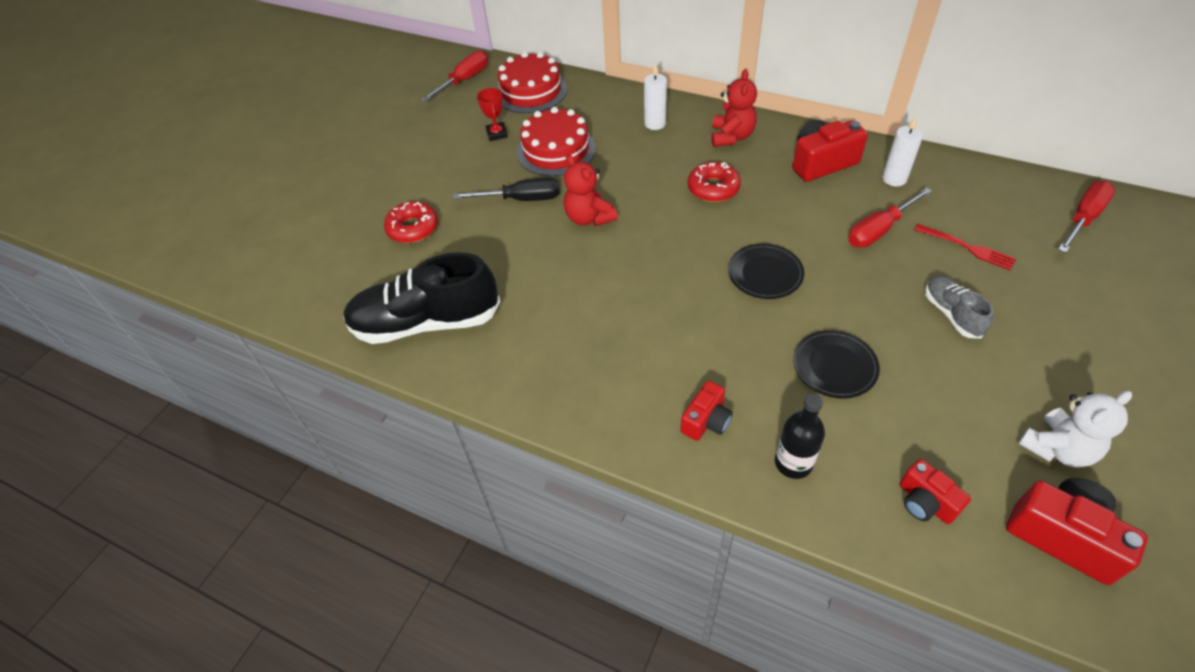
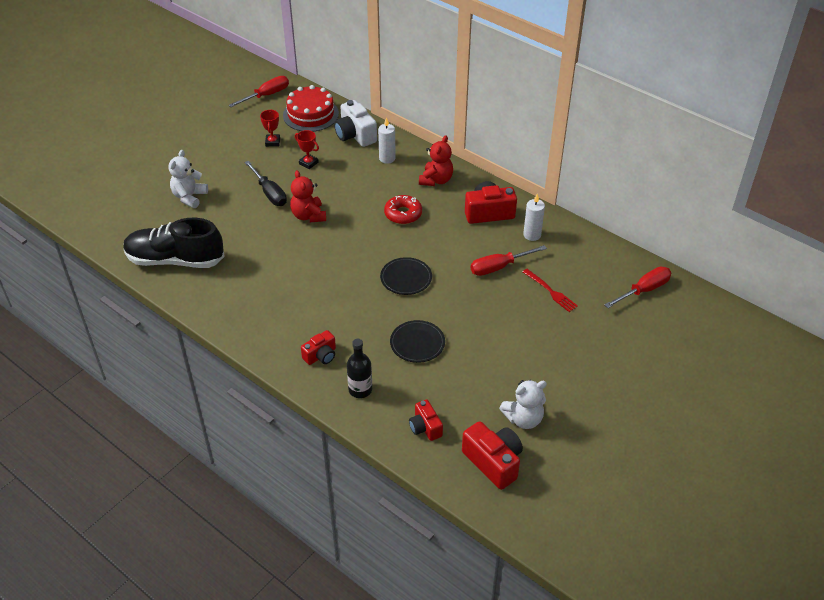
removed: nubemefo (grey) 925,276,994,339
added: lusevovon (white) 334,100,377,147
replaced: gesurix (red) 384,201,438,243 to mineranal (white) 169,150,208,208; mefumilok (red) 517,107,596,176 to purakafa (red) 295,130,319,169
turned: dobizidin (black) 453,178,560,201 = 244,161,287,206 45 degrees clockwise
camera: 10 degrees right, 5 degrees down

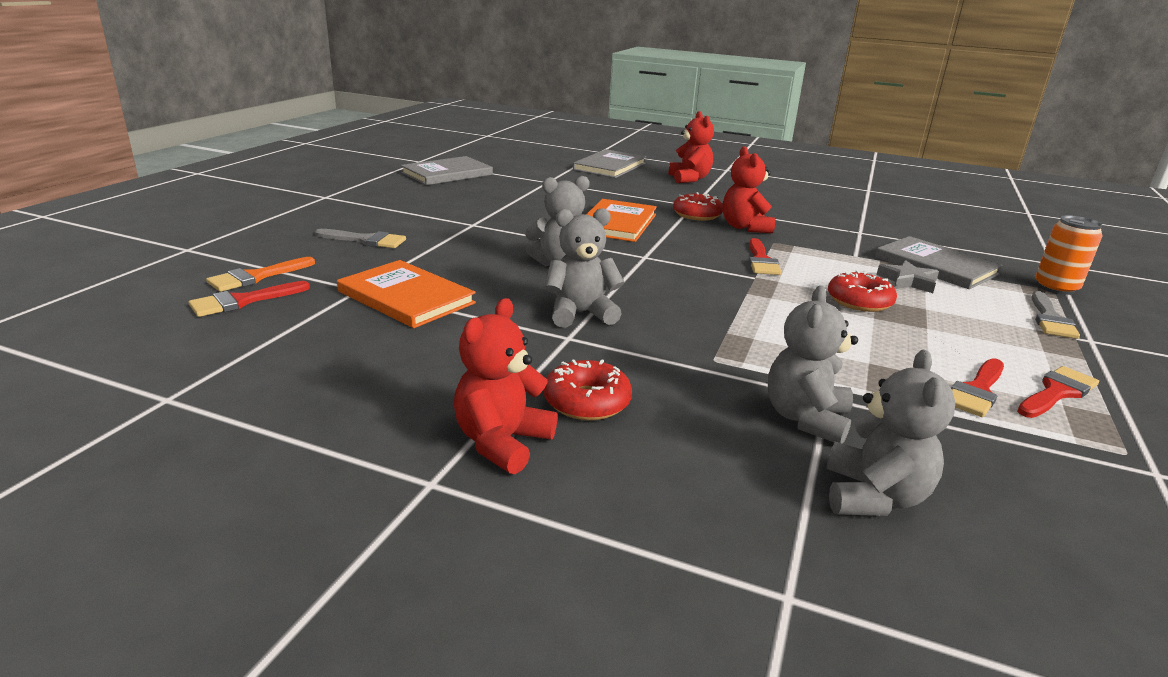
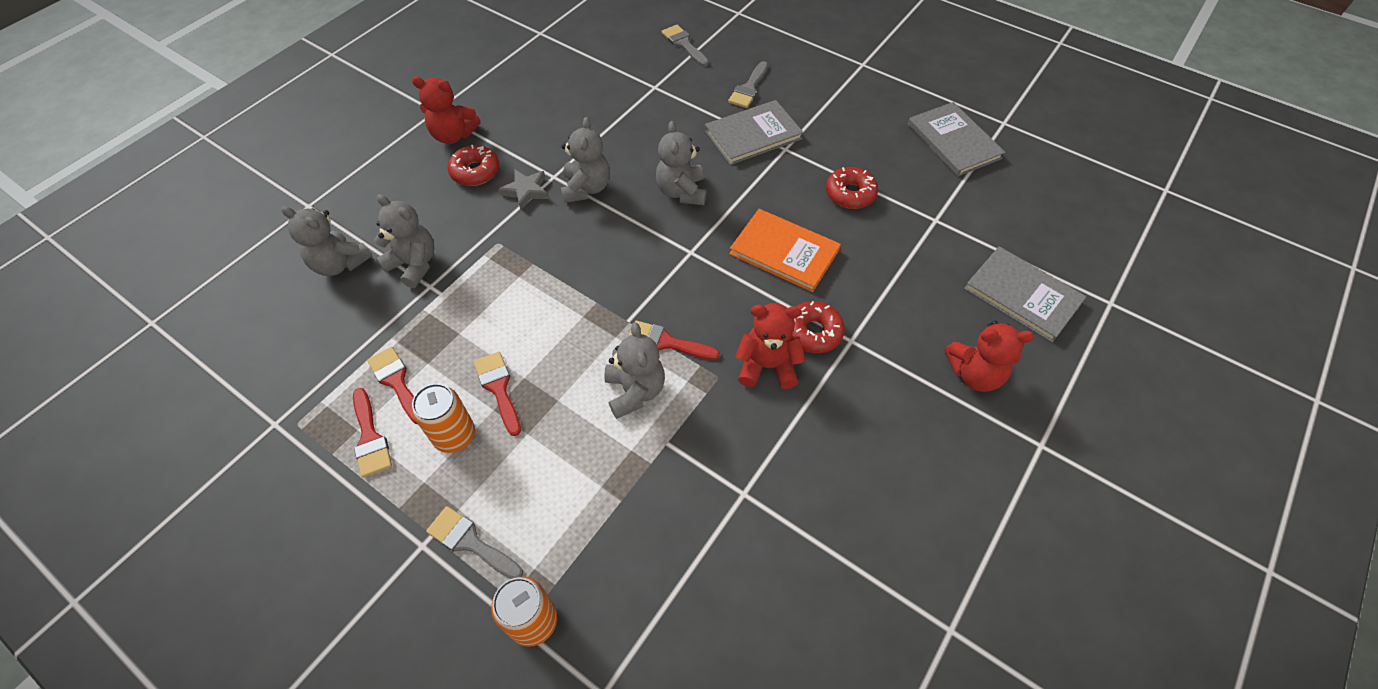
removed: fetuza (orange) 337,260,476,328
added: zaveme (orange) 412,383,475,453; mineranal (grey) 604,323,665,419
moved: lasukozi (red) 188,281,310,317 to 474,352,521,436; gesurix (red) 828,270,897,312 to 826,167,878,209; fetuza (grey) 875,236,1002,289 to 705,100,804,165; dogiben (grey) 877,260,939,293 to 499,169,549,210
recoloured: lasukozi (orange) 206,257,315,292 to lasukozi (grey) 661,25,709,67
turned: mineranal (red) 454,298,557,474 = 412,76,481,144 150 degrees clockwise
camera: 105 degrees right, 30 degrees up

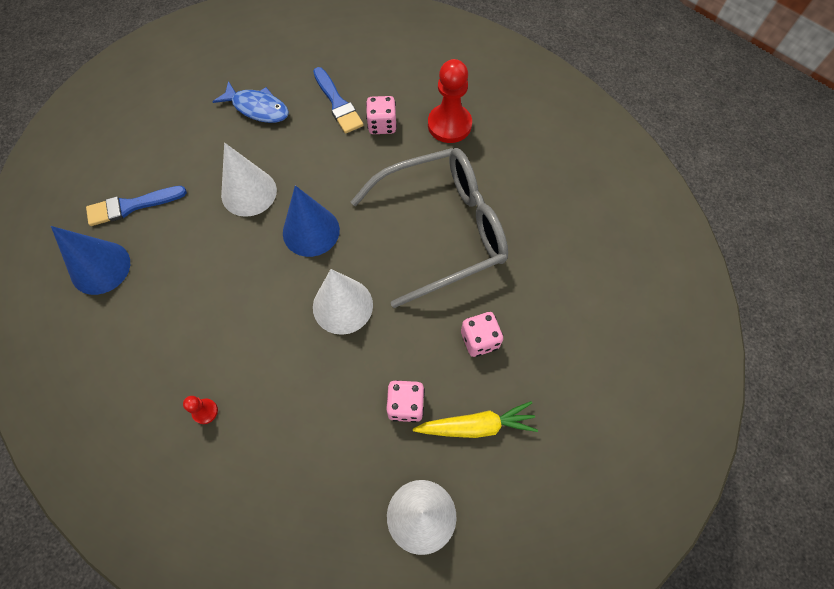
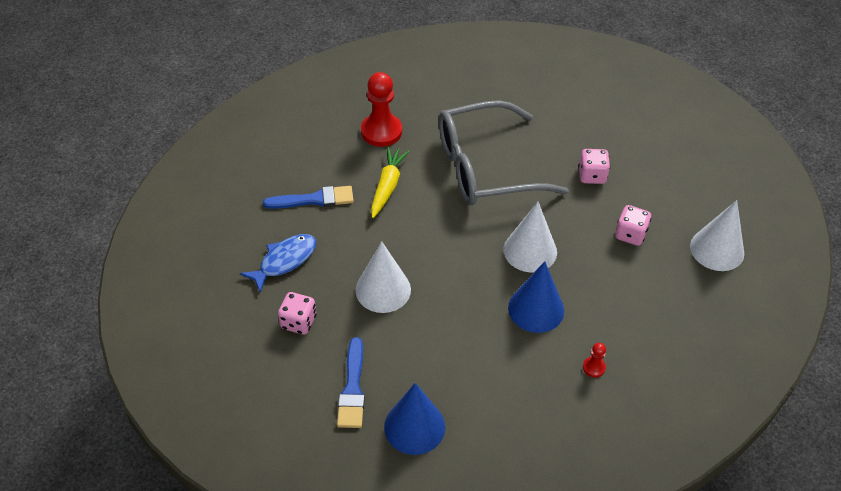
moved: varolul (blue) 283,185,340,257 to 508,261,564,333; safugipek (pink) 366,96,397,134 to 278,292,316,335; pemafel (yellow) 413,401,538,438 to 371,146,410,218
turned: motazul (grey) 351,148,508,308 = 439,100,569,206 105 degrees counterclockwise
camera: 70 degrees left, 15 degrees down

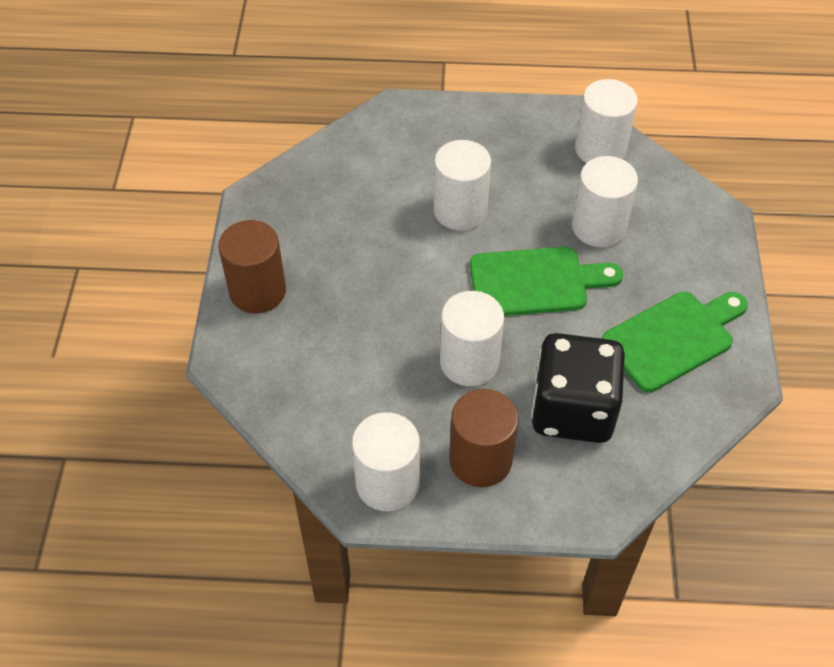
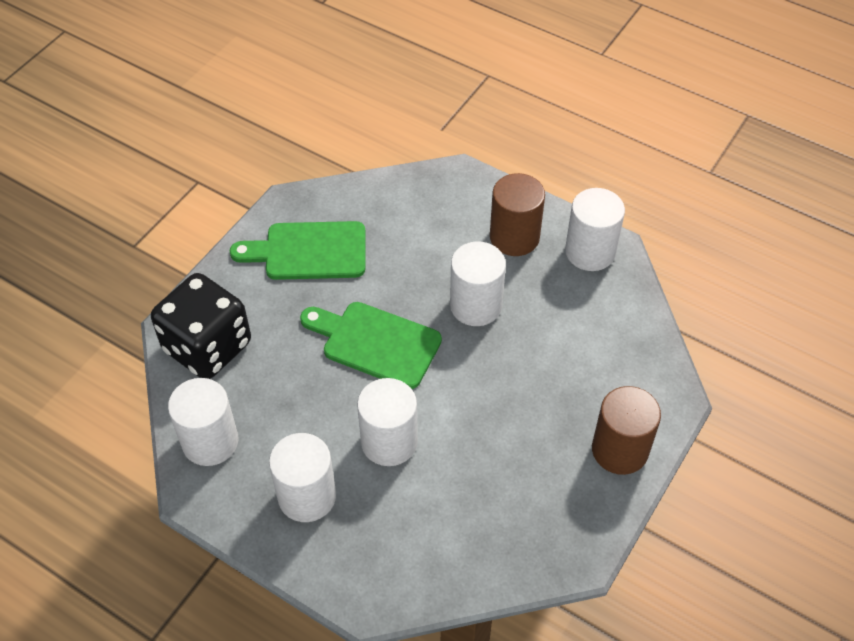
moved: safugipek (black) 531,333,625,443 to 151,273,251,379; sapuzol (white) 572,156,638,247 to 269,433,336,522
camera: 150 degrees left, 0 degrees up

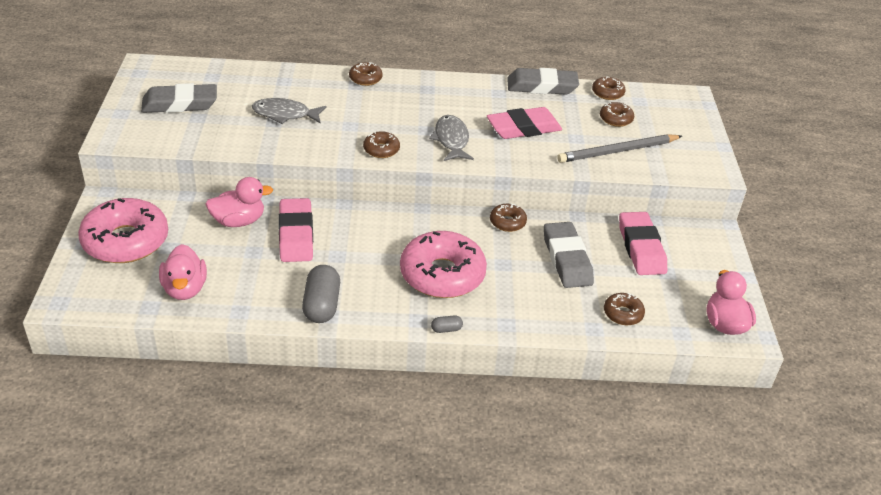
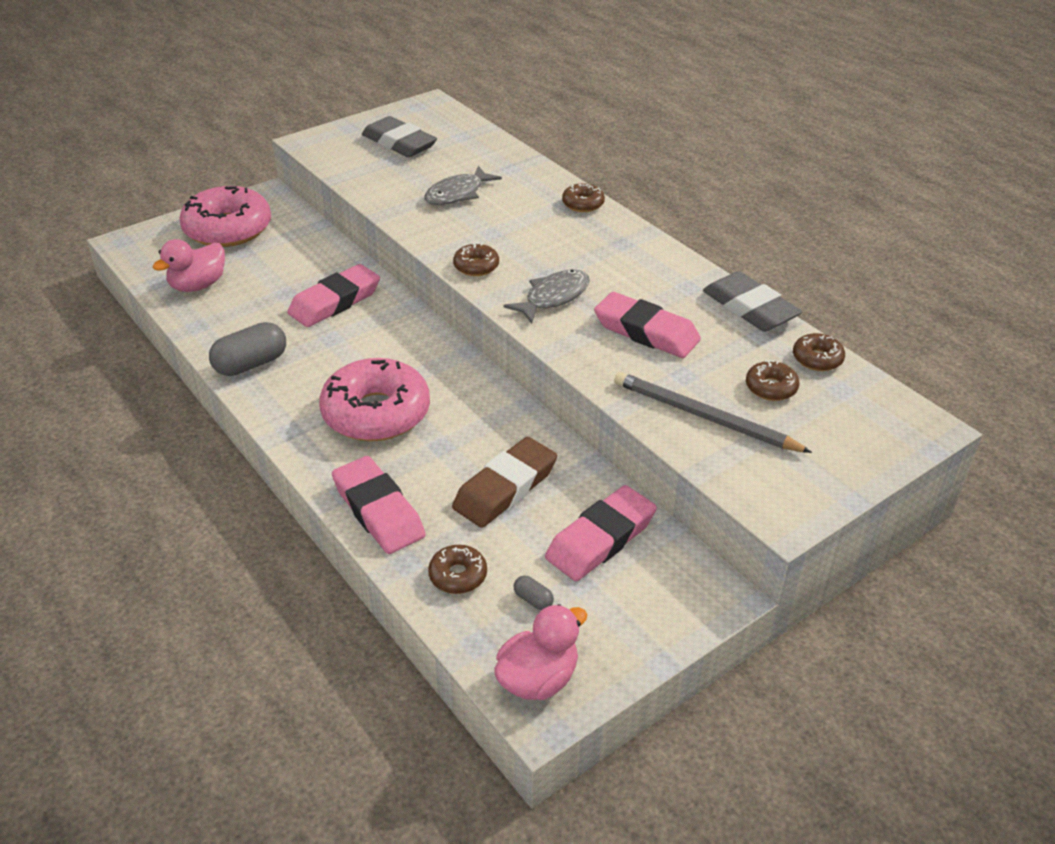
removed: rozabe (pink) 205,177,273,227; gesurix (brown) 490,203,527,232
added: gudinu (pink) 332,456,426,554
moved: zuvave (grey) 431,315,463,333 to 514,576,554,610
recoloured: gudinu (grey) 544,222,594,288 to gudinu (brown) 452,437,557,528
turned: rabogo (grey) 252,98,326,124 = 425,166,502,205 105 degrees counterclockwise
camera: 55 degrees right, 0 degrees up

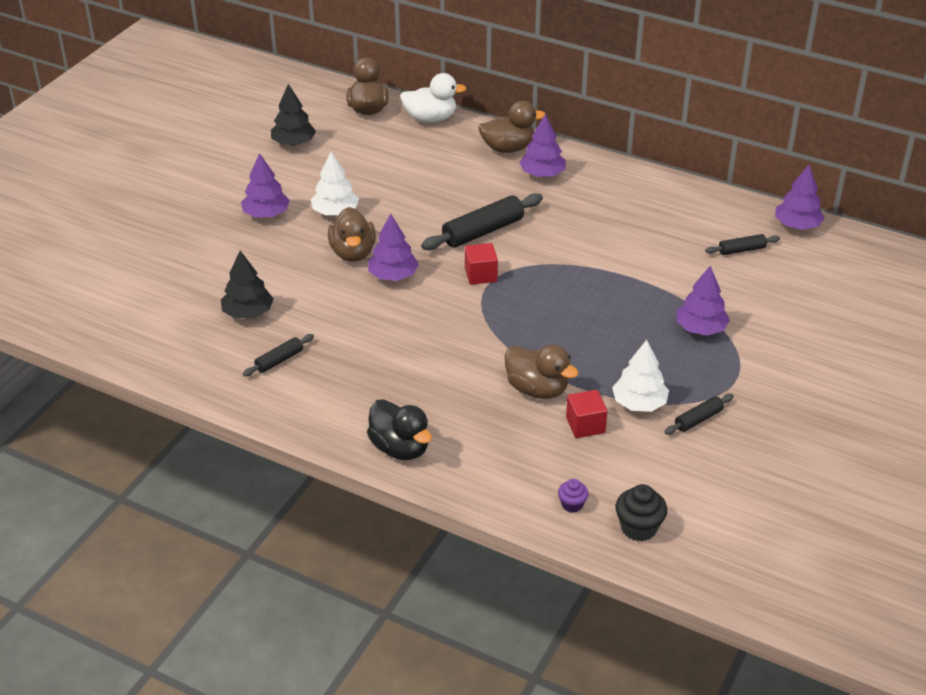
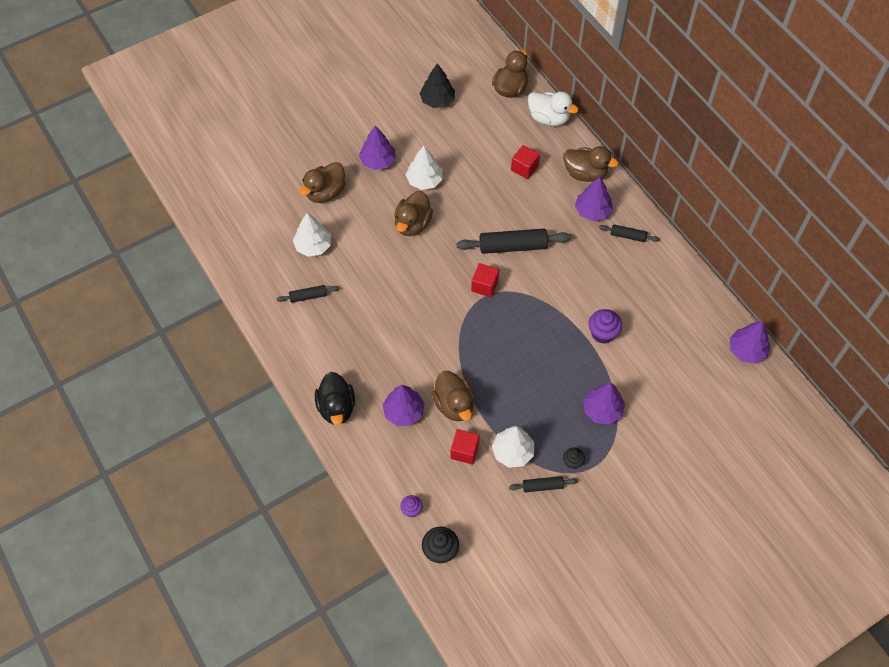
added: rozabe (brown) 299,162,345,203; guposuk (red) 511,145,540,179; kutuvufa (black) 563,447,585,469; kutuvufa (purple) 589,309,622,344
moved: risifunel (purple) 368,214,419,281 to 383,385,425,426; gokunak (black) 705,234,780,255 to 599,224,659,242
recoloured: risifunel (black) 221,251,274,319 to risifunel (white) 293,213,331,257
camera: 30 degrees right, 20 degrees up

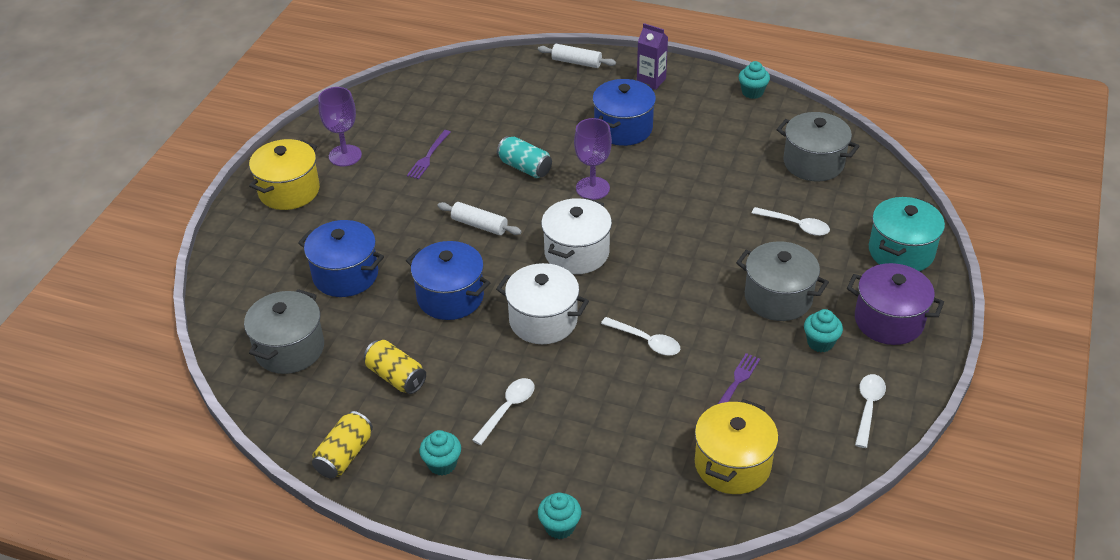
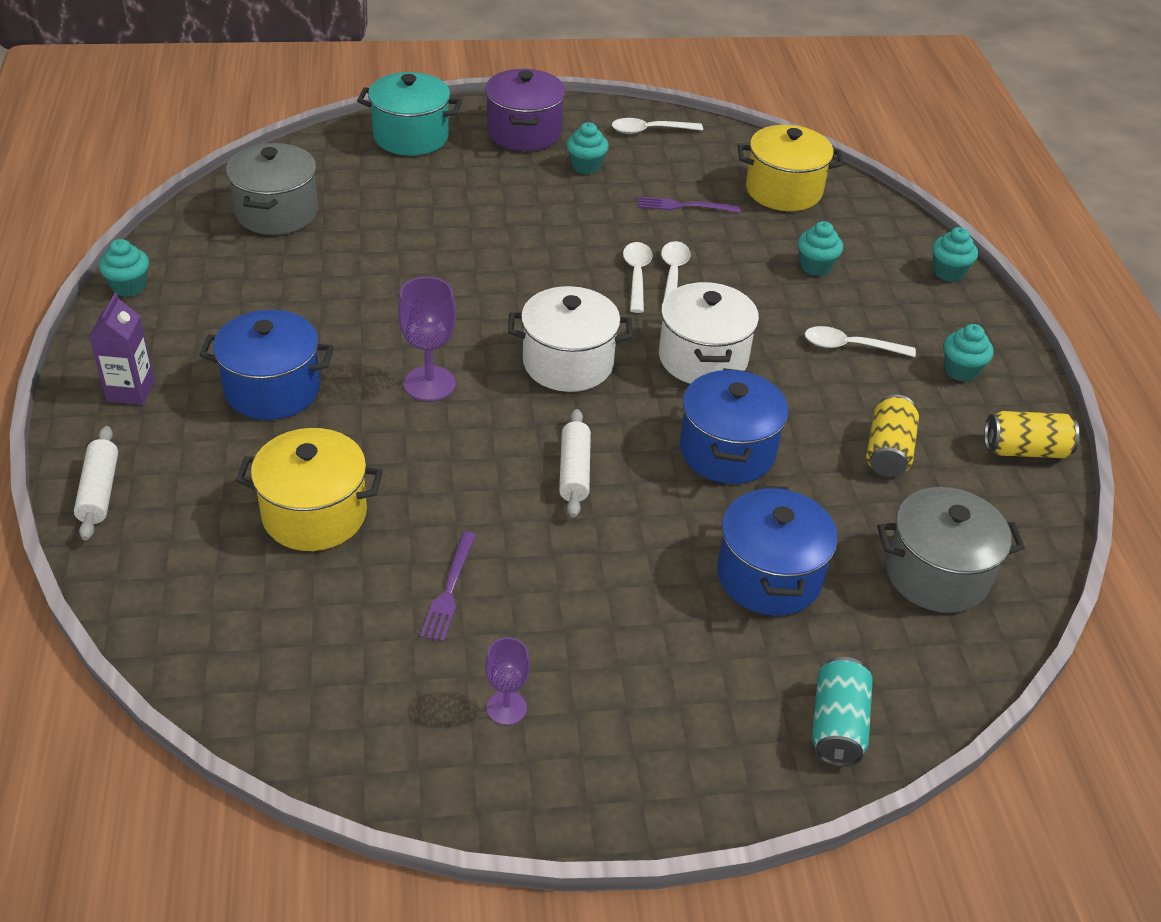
removed: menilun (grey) 736,241,829,321
added: kutuvufa (turquoise) 798,221,843,276
moved: menilun (yellow) 249,139,320,210 to 236,428,383,551; zaveme (turquoise) 497,136,552,178 to 812,657,873,767; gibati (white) 752,207,830,236 to 623,242,653,313
turned: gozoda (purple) 407,130,451,179 = 420,531,476,642 105 degrees clockwise
resized: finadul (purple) 318,87,362,166 = 485,637,530,725 x0.63
camera: 120 degrees left, 0 degrees up

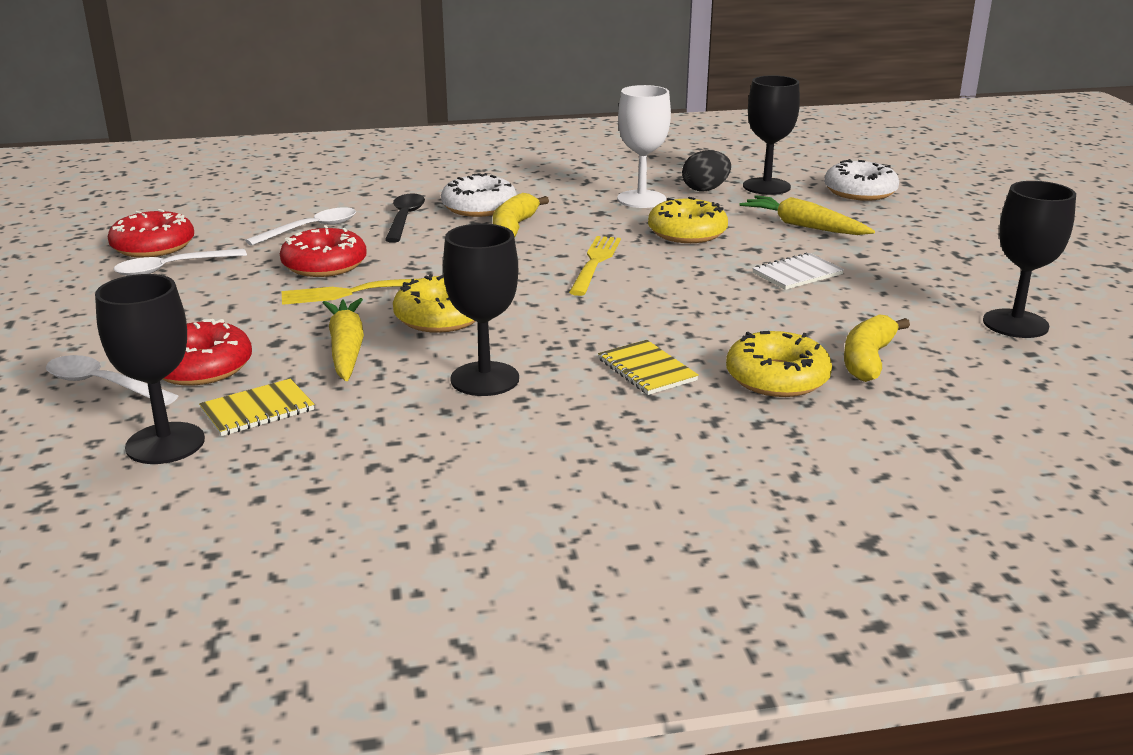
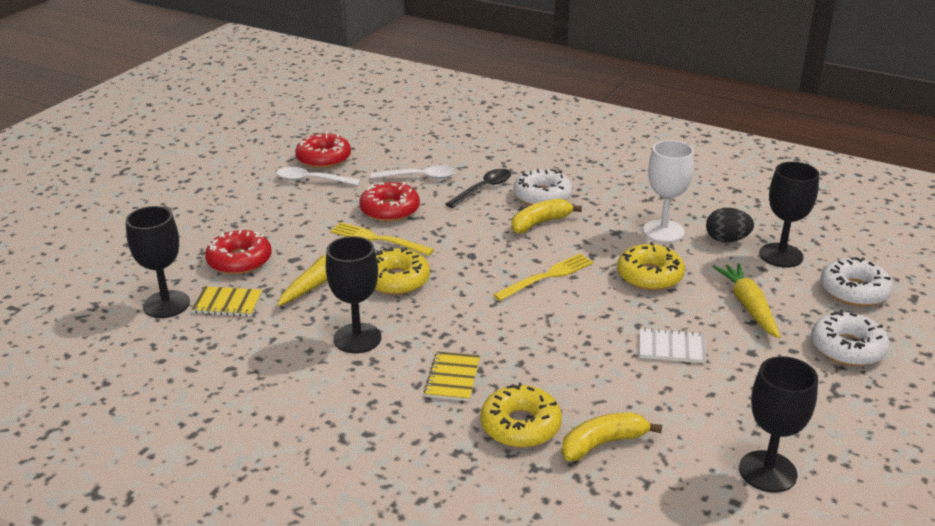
removed: gibati (white) 46,355,178,405
added: gesurix (white) 811,310,889,366
camera: 40 degrees right, 5 degrees up

